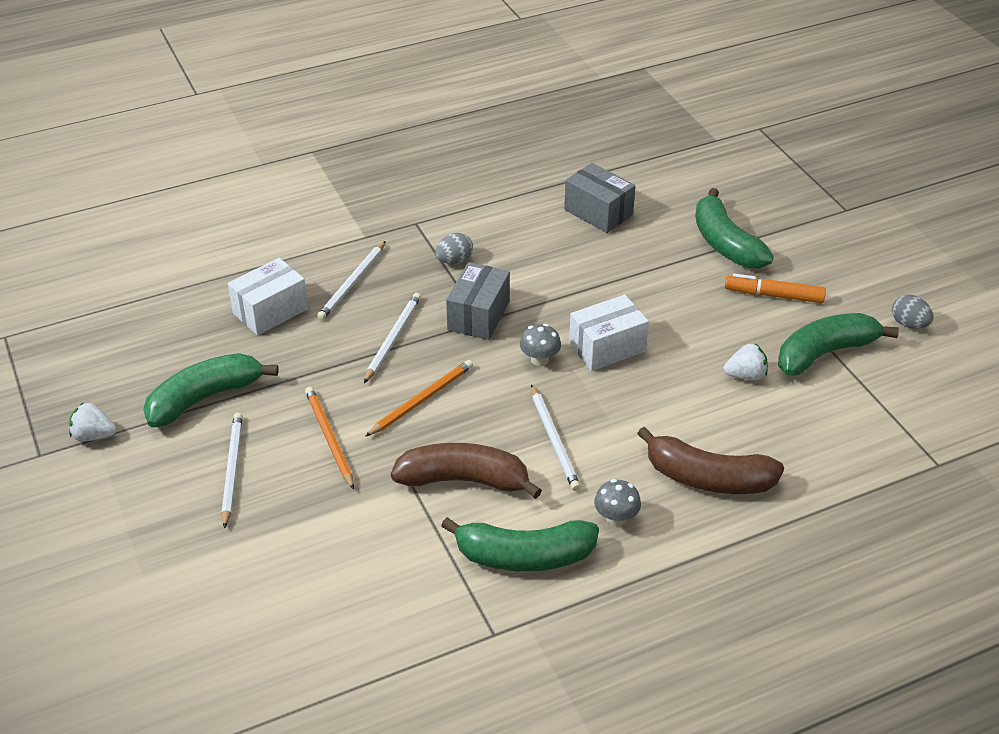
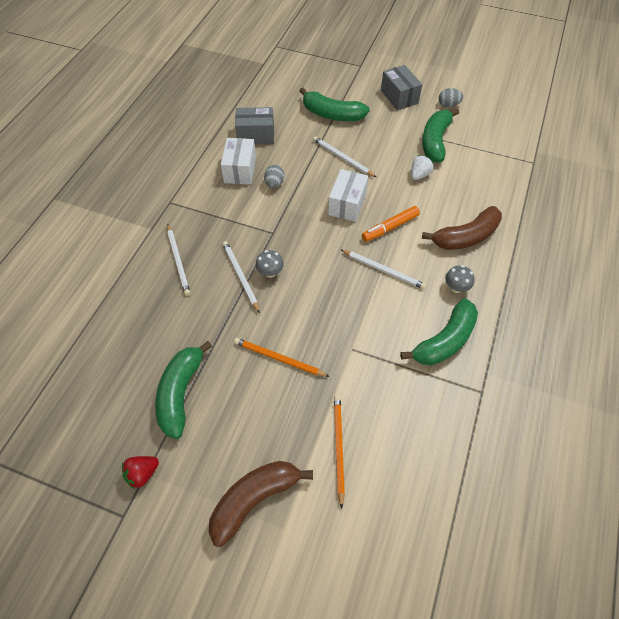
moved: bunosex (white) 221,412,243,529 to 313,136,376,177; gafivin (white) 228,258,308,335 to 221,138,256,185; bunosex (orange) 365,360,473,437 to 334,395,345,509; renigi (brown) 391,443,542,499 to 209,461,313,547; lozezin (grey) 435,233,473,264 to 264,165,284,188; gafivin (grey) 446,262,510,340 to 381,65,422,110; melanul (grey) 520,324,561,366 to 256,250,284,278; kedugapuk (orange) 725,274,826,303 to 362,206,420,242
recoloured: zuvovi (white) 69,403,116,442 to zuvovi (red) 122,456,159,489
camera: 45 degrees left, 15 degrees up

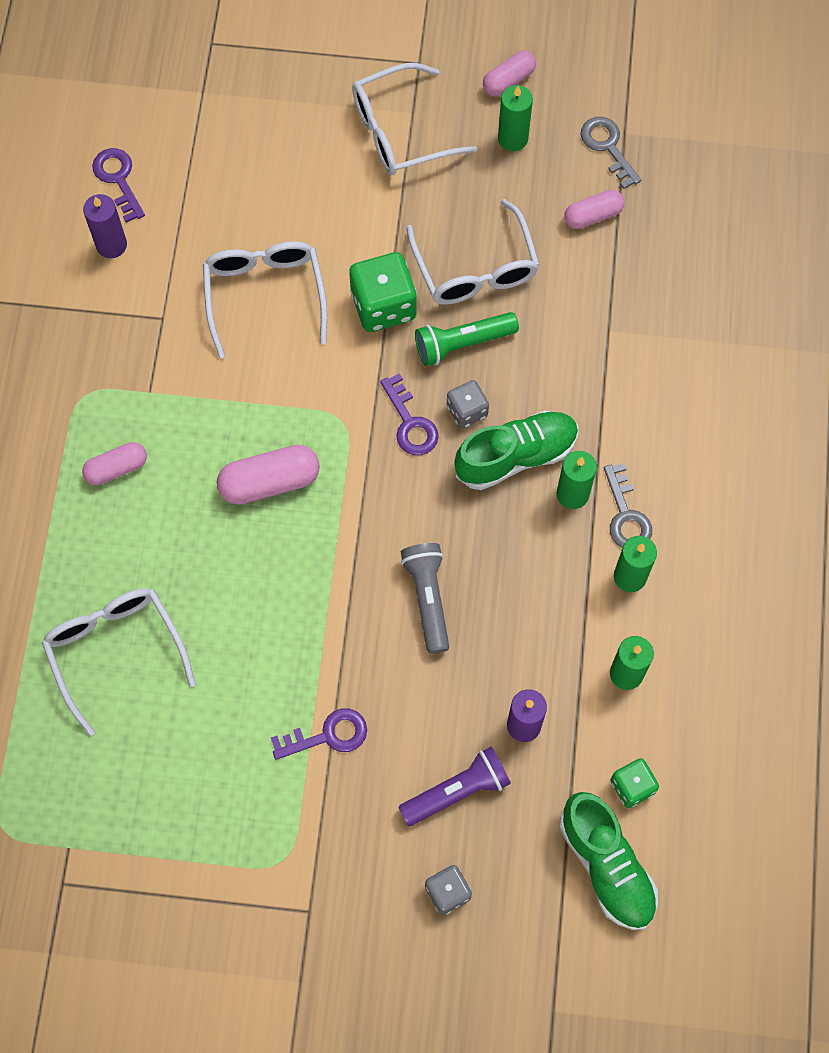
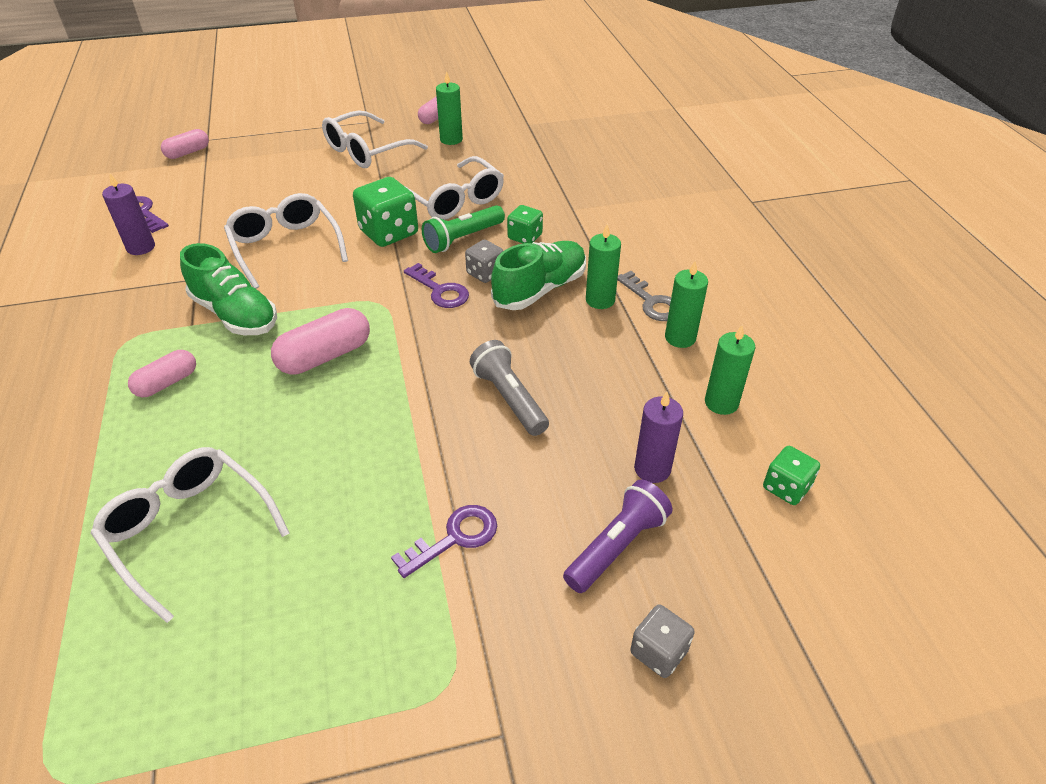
removed: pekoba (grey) 581,117,641,189
added: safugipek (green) 507,205,543,244
moved: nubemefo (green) 559,792,658,930 to 180,243,277,335; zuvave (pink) 564,190,625,229 to 161,129,209,159
camera: 20 degrees left, 25 degrees down

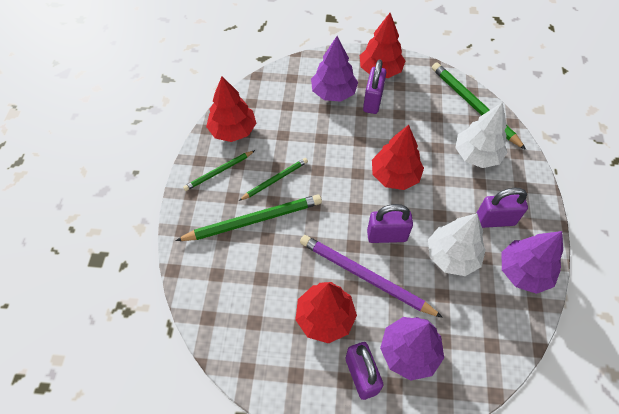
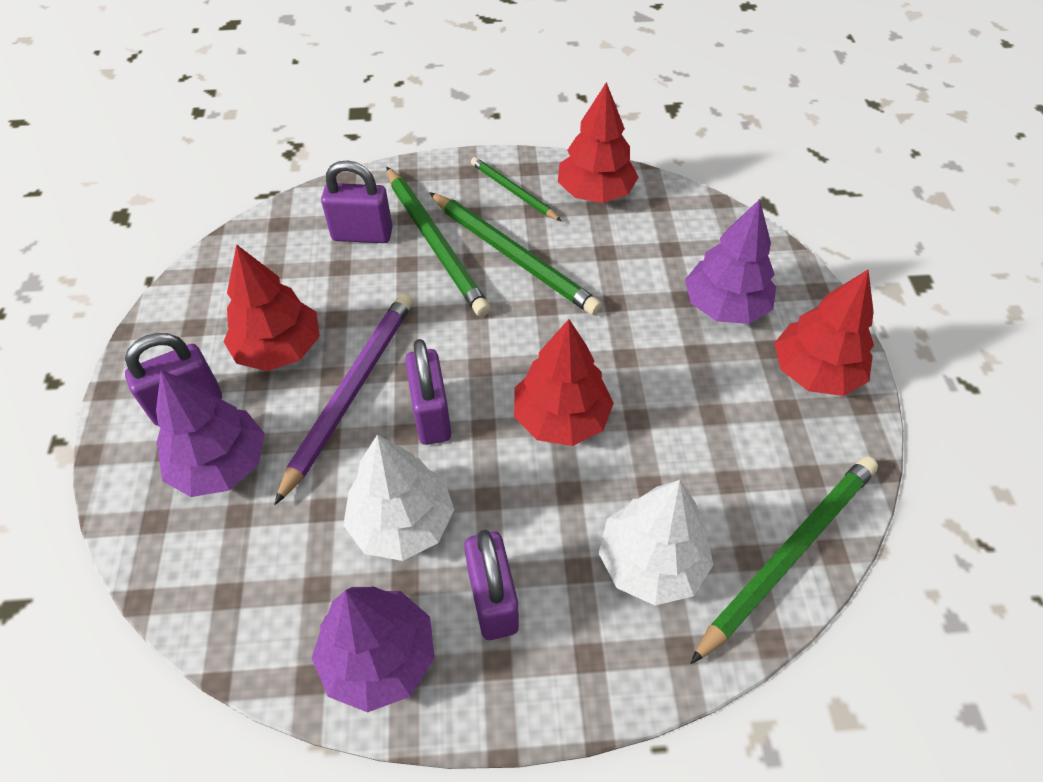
moved: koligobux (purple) 363,59,386,114 to 321,160,393,243
resized: bunosex (green) 239,158,308,201 = 429,192,602,315 x1.74
camera: 80 degrees right, 5 degrees down

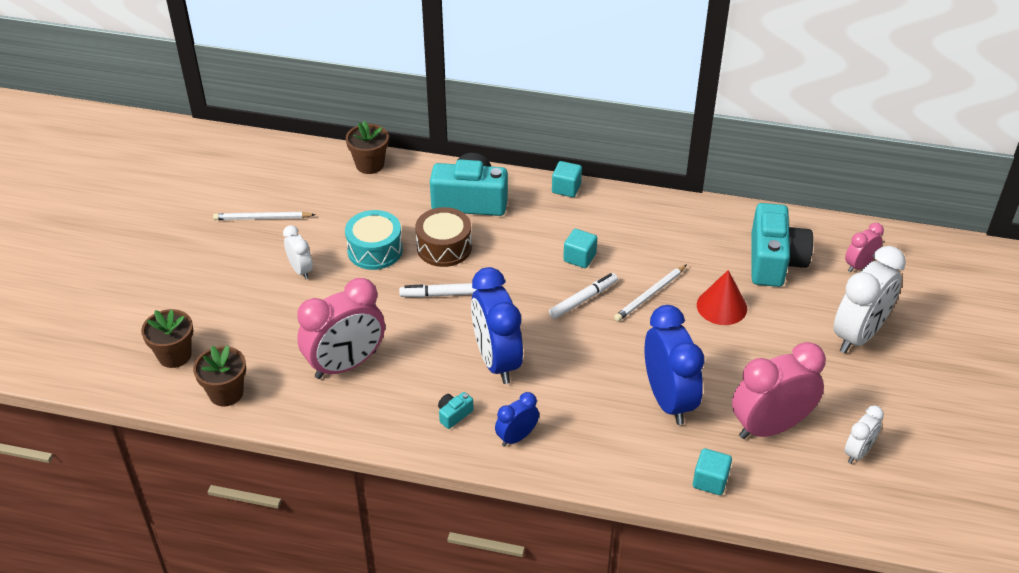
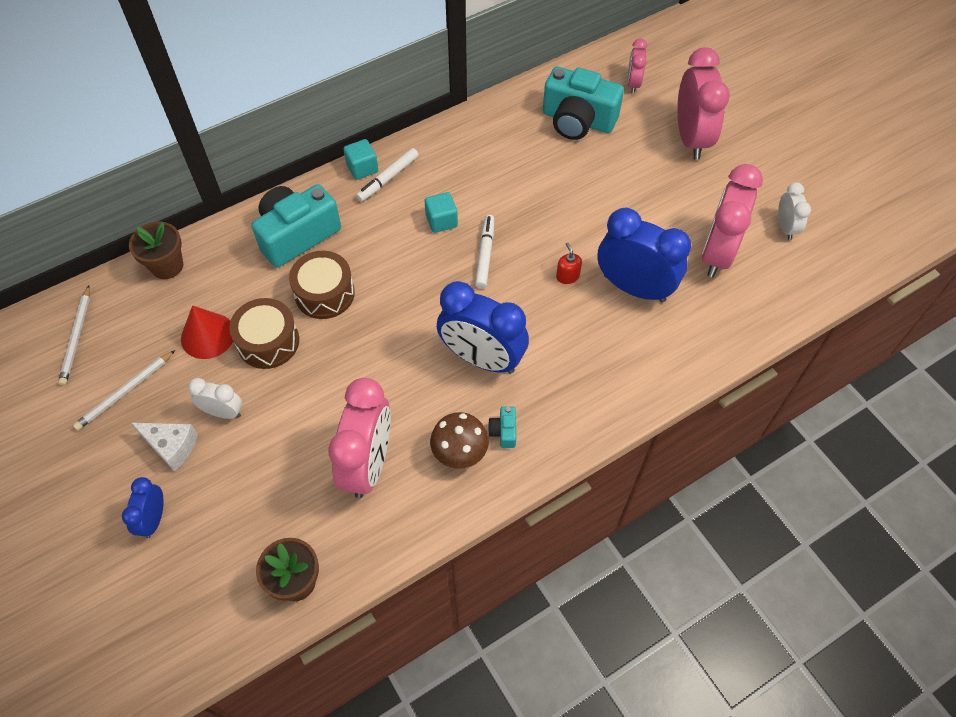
removed: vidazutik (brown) 141,309,193,368; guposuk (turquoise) 693,448,732,495
added: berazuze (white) 131,423,198,472; melanul (brown) 430,412,489,469; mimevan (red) 556,242,582,284
moved: kedugapuk (white) 399,283,477,298 to 356,148,419,202; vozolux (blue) 495,392,539,447 to 122,477,164,538; bunosex (white) 614,264,687,321 to 58,285,90,386; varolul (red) 697,270,747,325 to 181,305,233,359
recoloured: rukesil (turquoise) 345,210,403,270 to rukesil (brown) 229,298,299,369; vozolux (white) 833,246,906,353 to vozolux (pink) 677,47,730,160
turned: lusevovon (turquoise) 751,203,813,287 = 543,67,624,140 150 degrees clockwise
camera: 45 degrees left, 15 degrees up

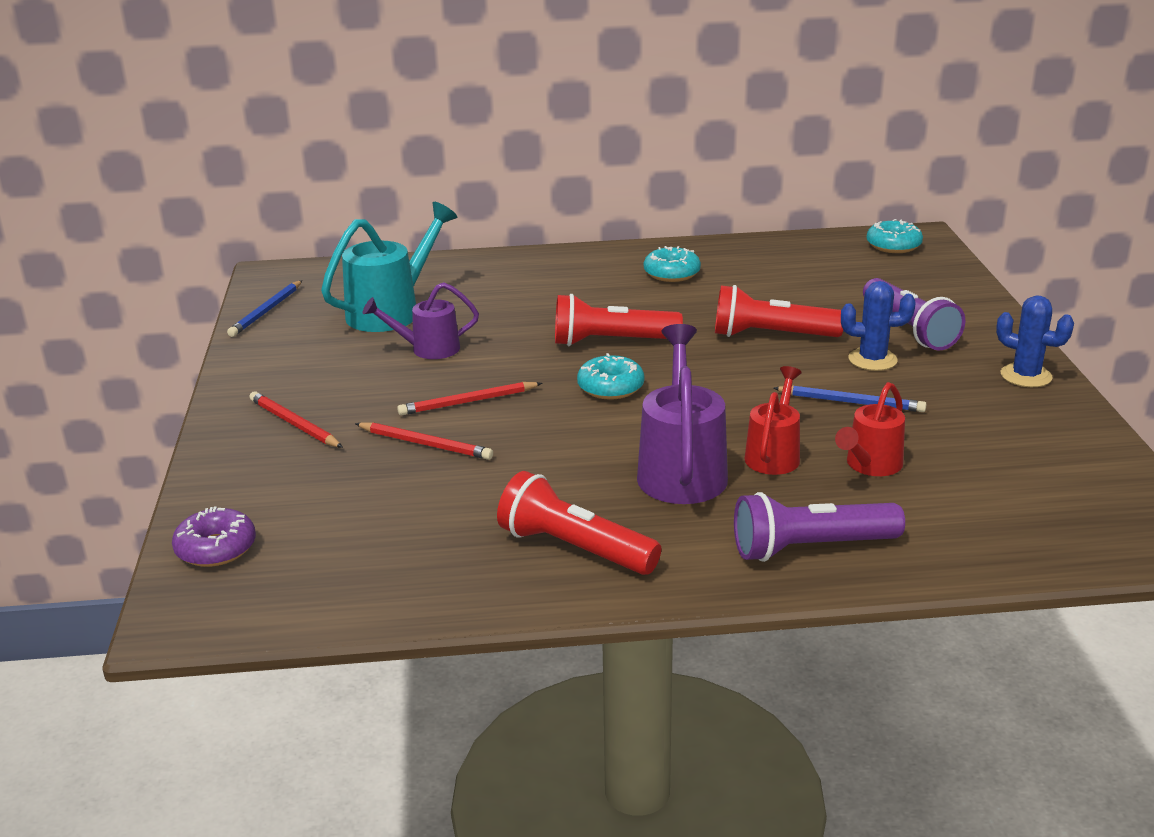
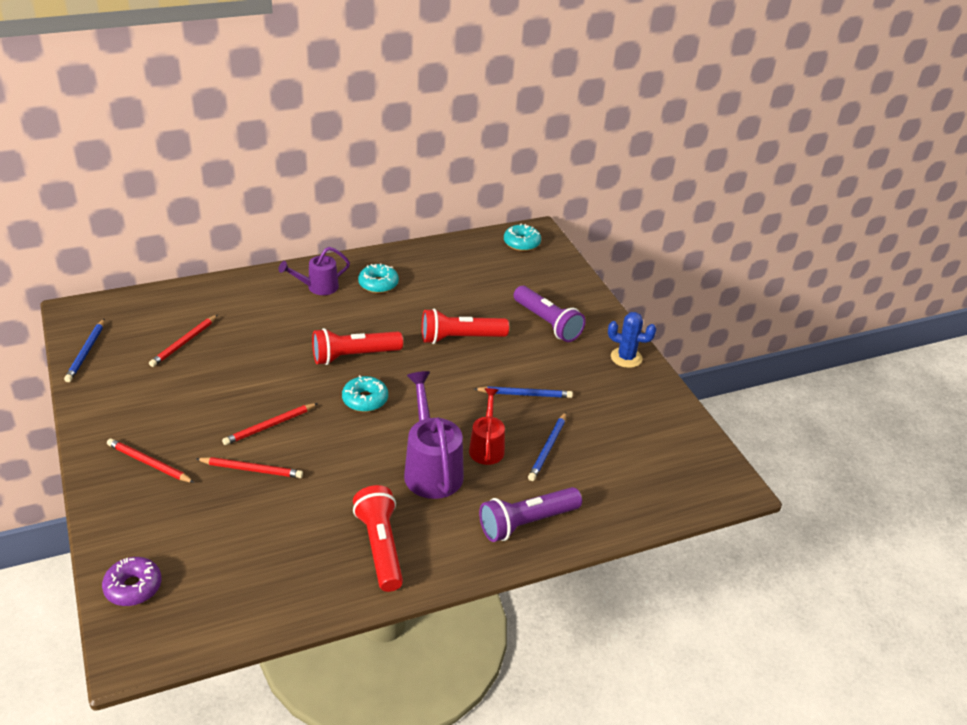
removed: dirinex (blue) 841,281,916,371
moved: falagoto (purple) 363,282,479,359 to 278,247,350,295
replaced: falagoto (turquoise) 321,202,457,332 to bunosex (red) 149,315,218,367; falagoto (red) 835,382,905,476 to bunosex (blue) 528,412,566,481
turned: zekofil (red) 497,471,661,575 = 353,485,403,592 60 degrees clockwise
camera: 20 degrees left, 10 degrees up

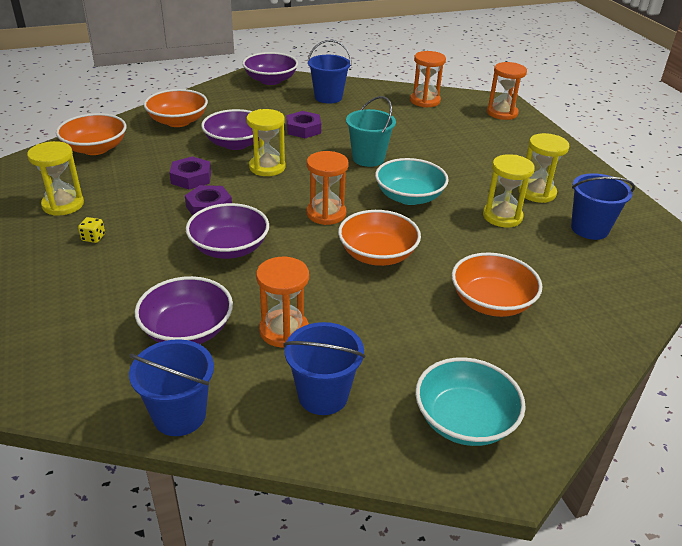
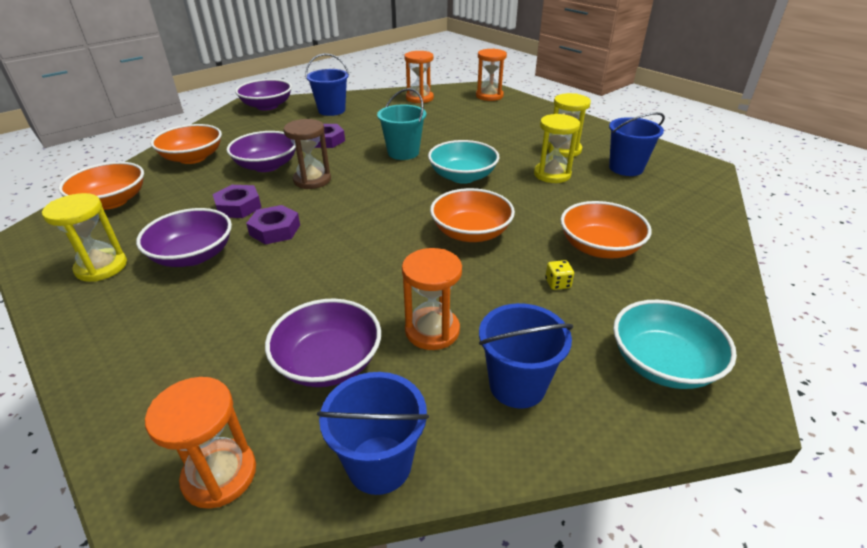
moved: safugipek (yellow) 78,217,105,243 to 545,260,574,290; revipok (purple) 186,203,269,259 to 136,208,232,267; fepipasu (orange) 307,151,349,225 to 145,377,256,509
recoloured: fepipasu (yellow) 246,109,285,176 to fepipasu (brown) 284,119,331,189
camera: 20 degrees left, 0 degrees up

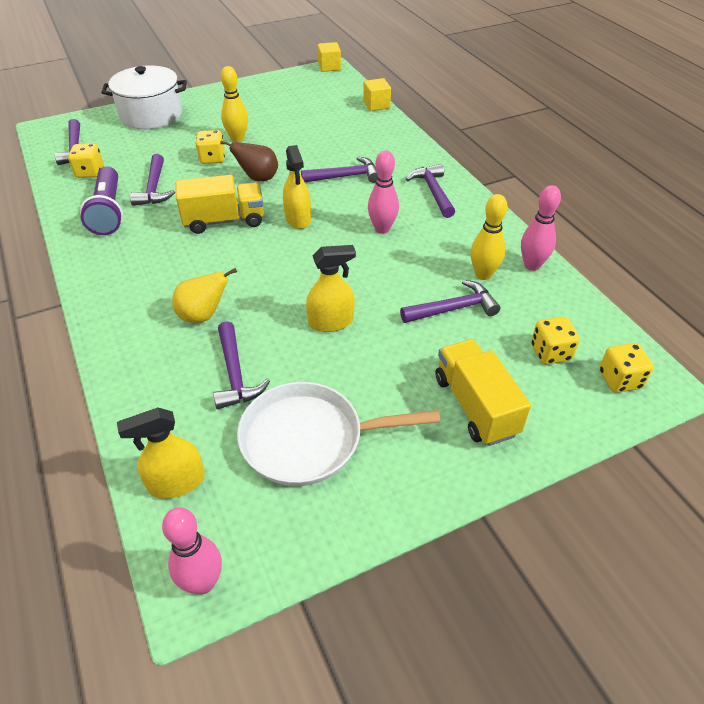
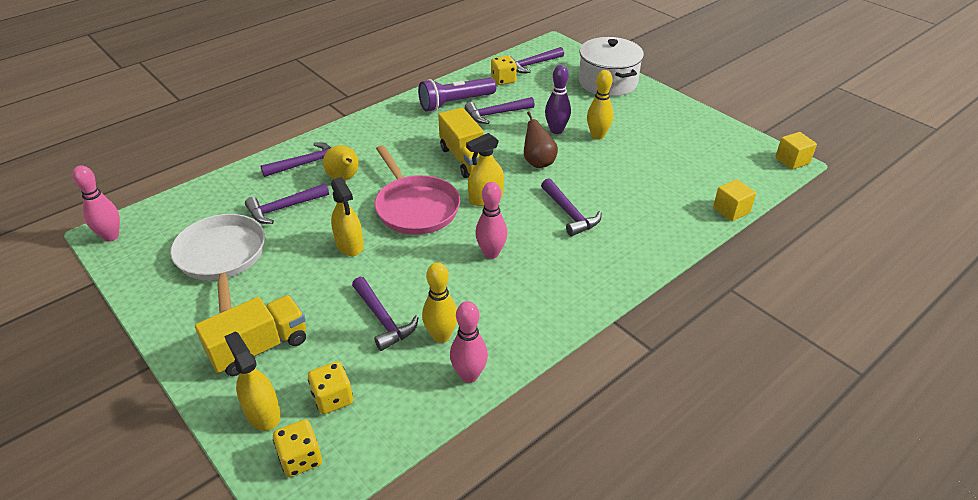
added: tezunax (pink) 375,145,460,235
moved: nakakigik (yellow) 117,407,205,499 to 224,332,281,431; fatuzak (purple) 406,164,455,218 to 260,142,331,177
replaced: safugipek (yellow) 196,130,225,164 to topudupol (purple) 545,65,571,134
camera: 75 degrees right, 5 degrees down

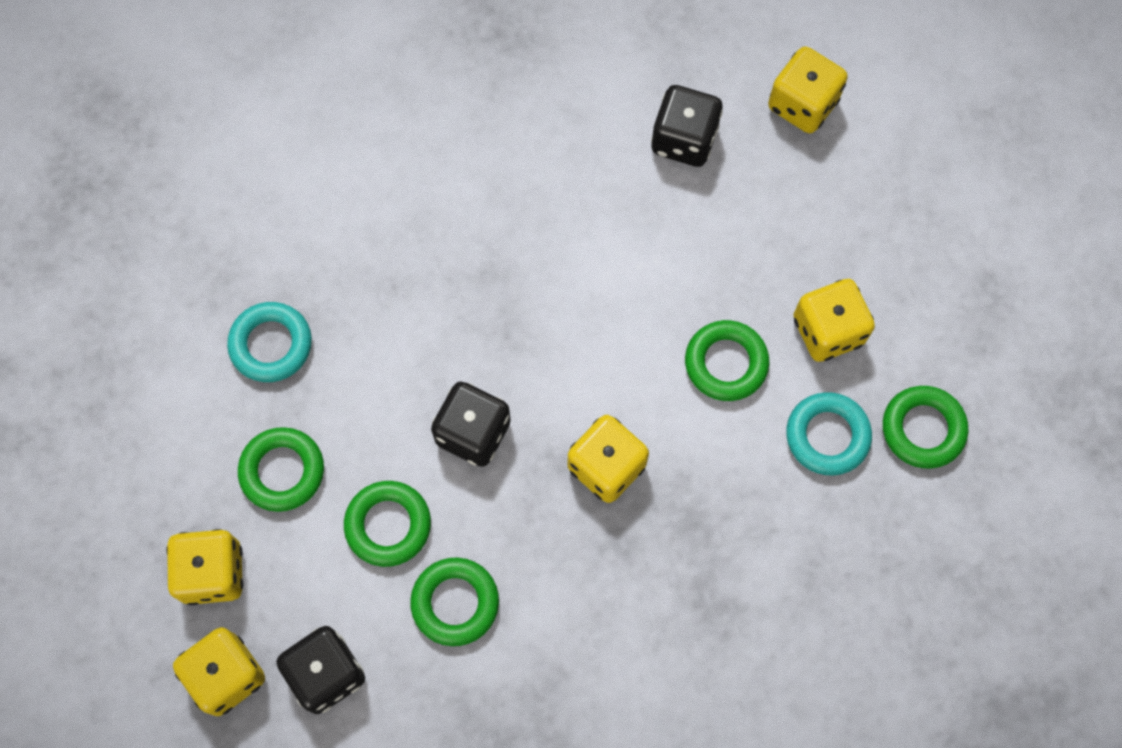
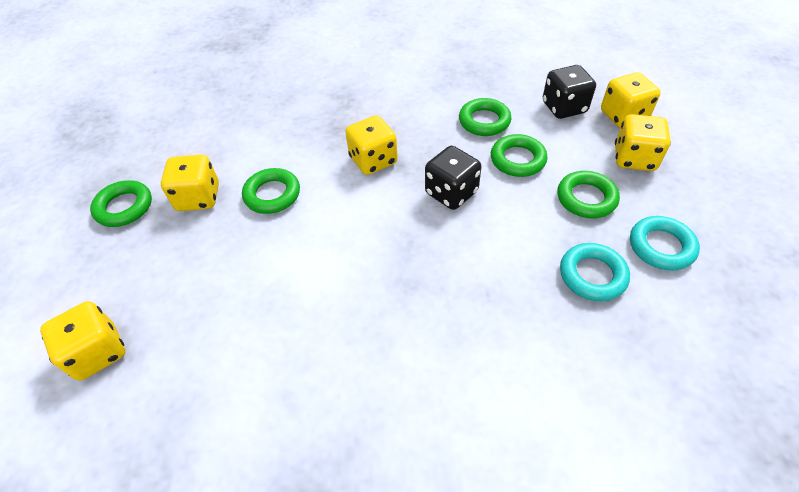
removed: safugipek (black) 651,85,723,167
moved: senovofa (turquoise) 786,392,872,476 to 630,216,700,271; senovofa (green) 883,386,968,469 to 90,180,152,227
camera: 160 degrees left, 20 degrees down

